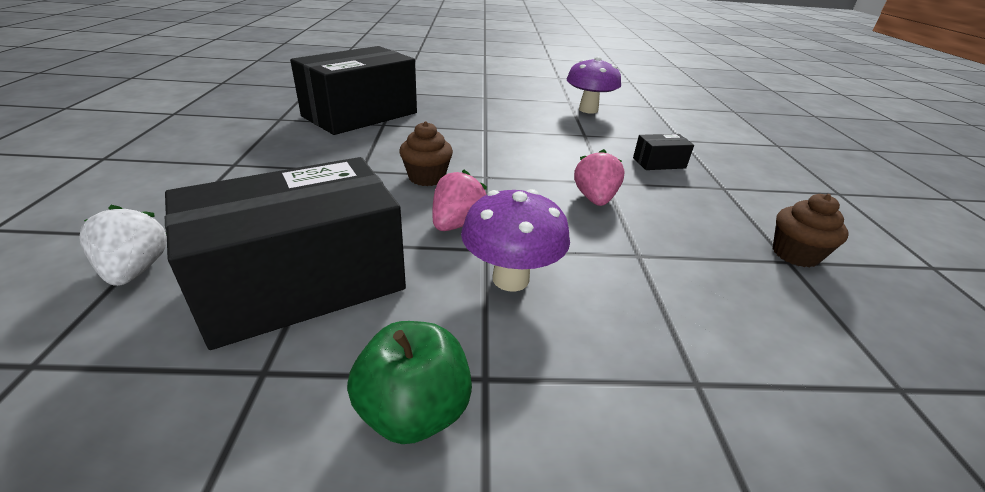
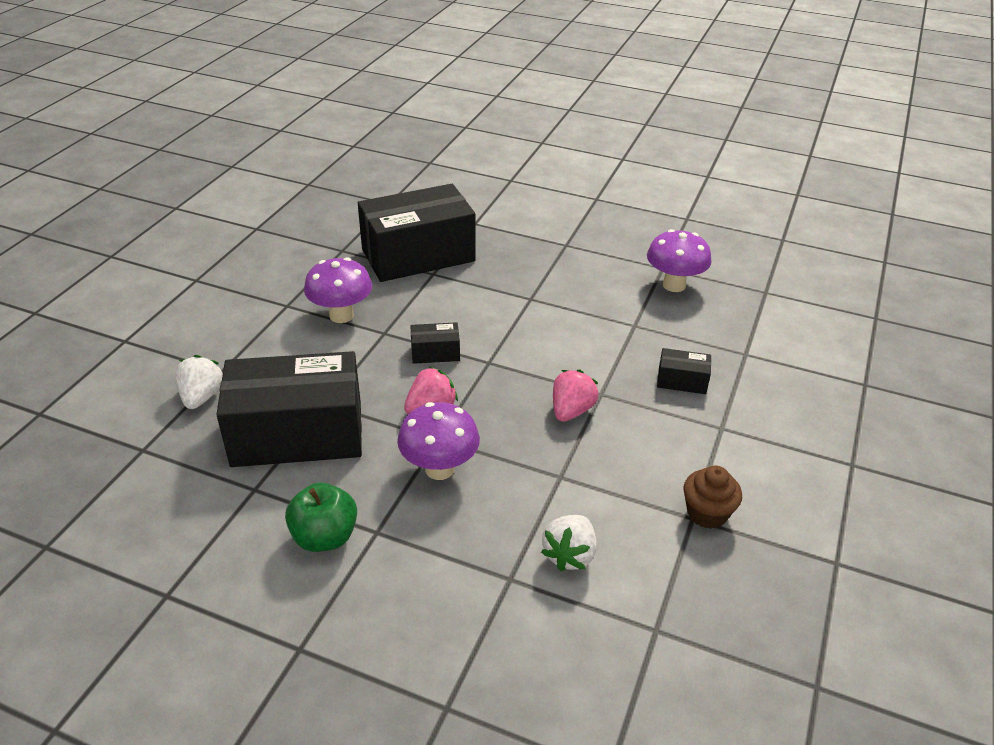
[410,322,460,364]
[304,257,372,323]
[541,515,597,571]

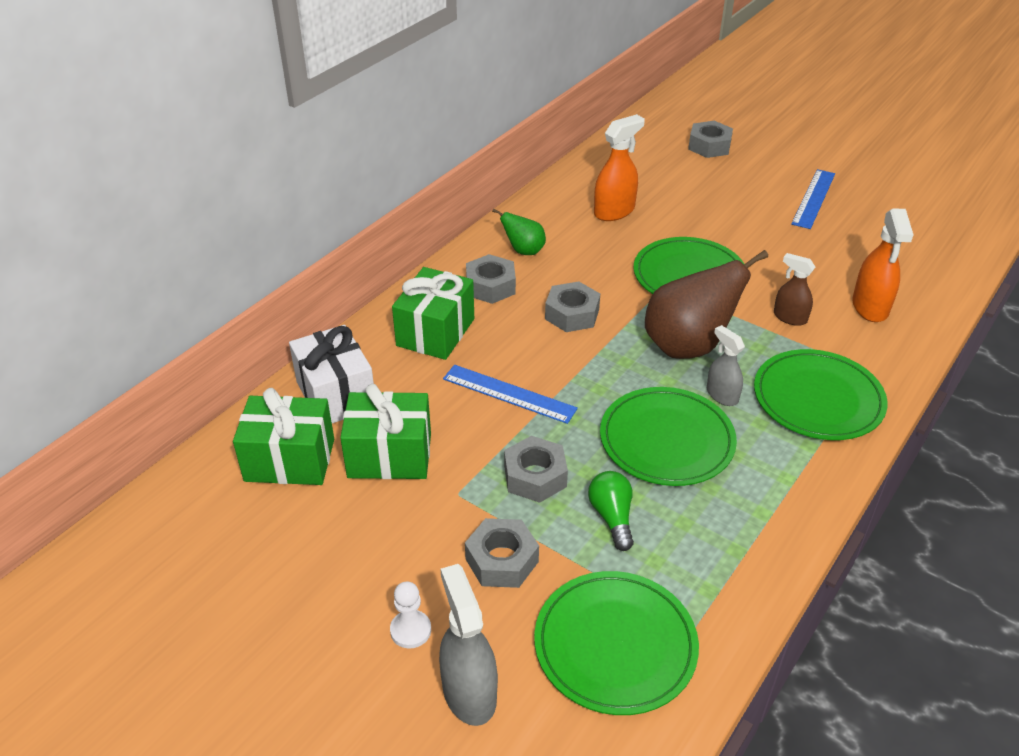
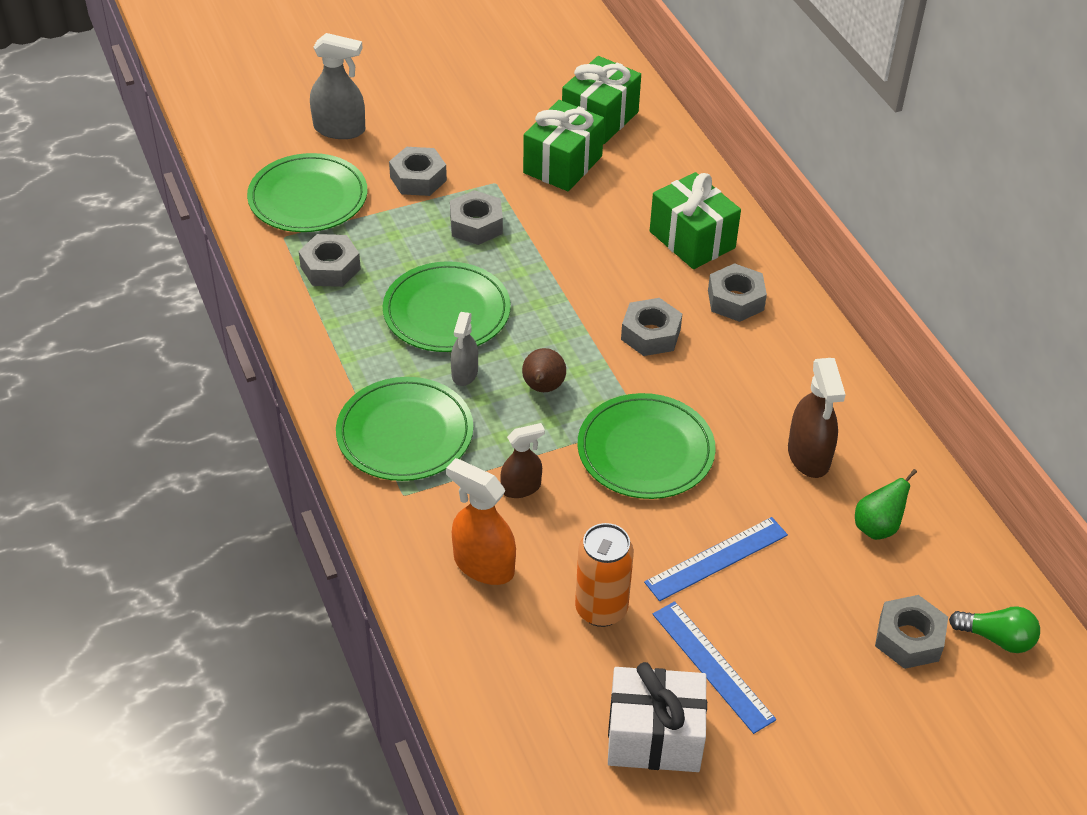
[608,662,707,772]
[390,581,431,649] (first image)
[644,517,788,601]
[855,469,917,540]
[949,606,1040,653]
[788,358,846,478]
[522,348,566,392]
[451,312,478,386]
[299,234,361,287]
[575,523,634,627]

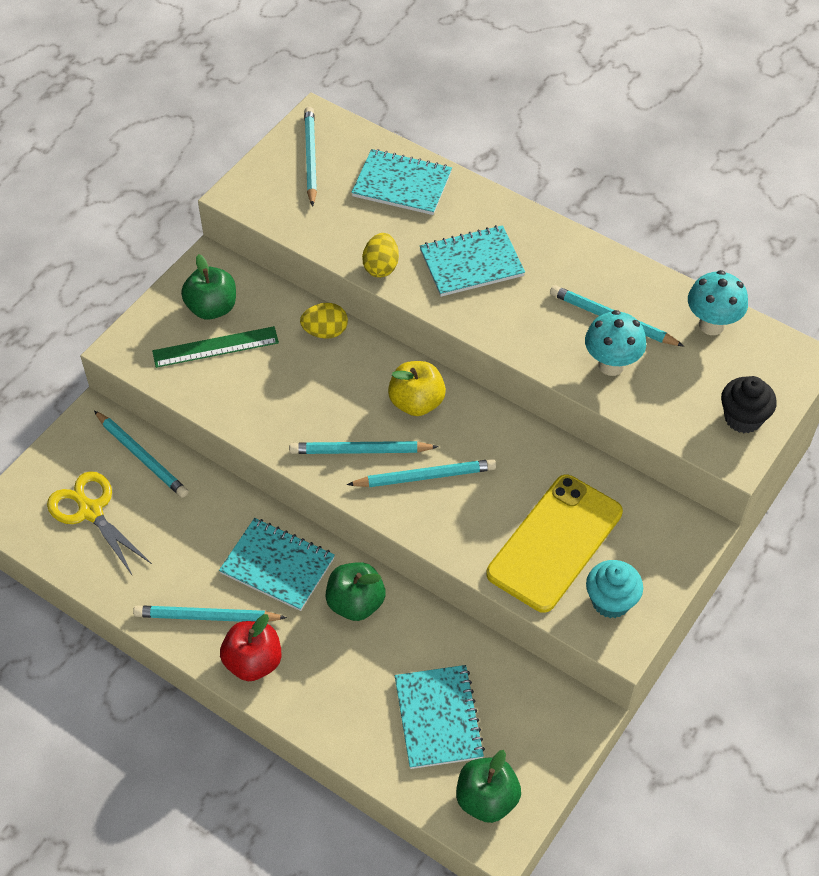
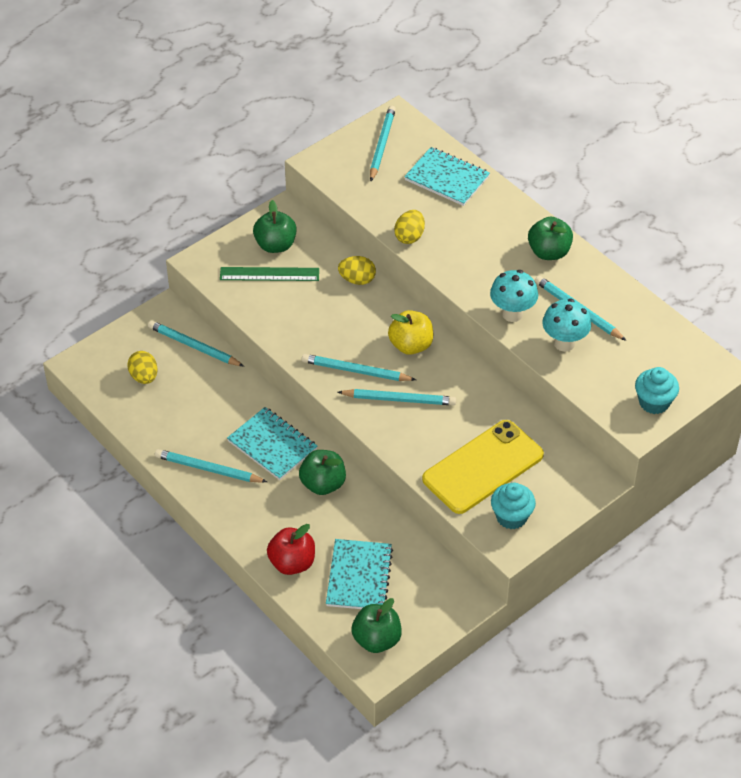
[127,351,158,384]
[148,321,244,366]
[267,524,315,575]
[420,225,525,297] (first image)
[490,270,538,322]
[635,367,679,414]
[528,216,573,260]

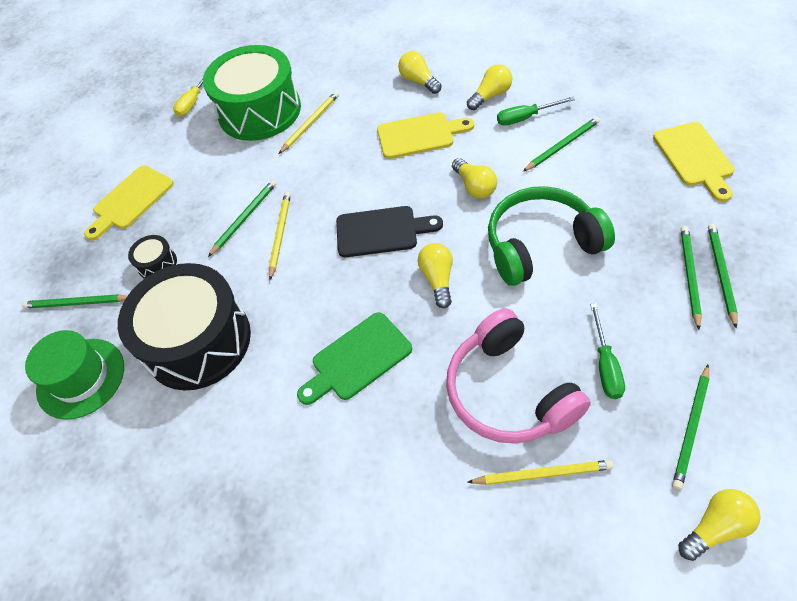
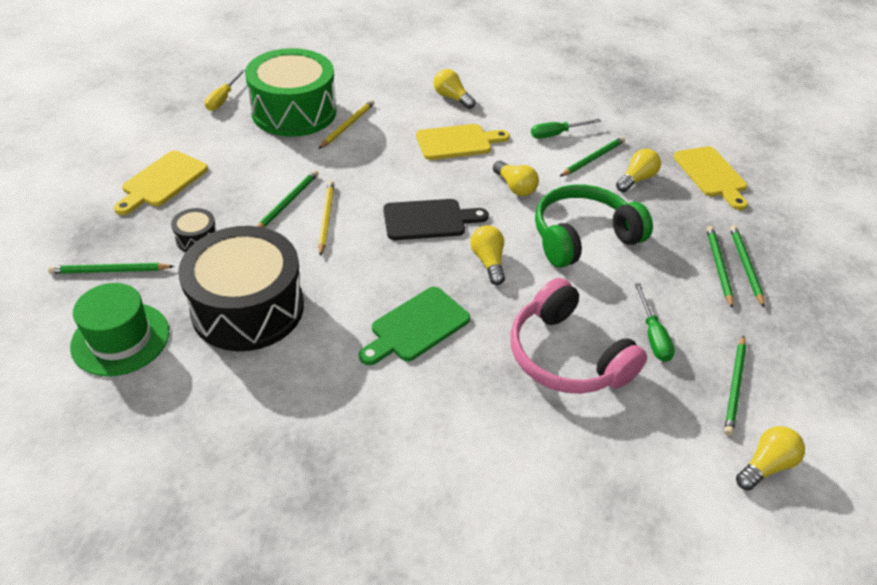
[616,149,661,192]
[467,460,613,485] (first image)

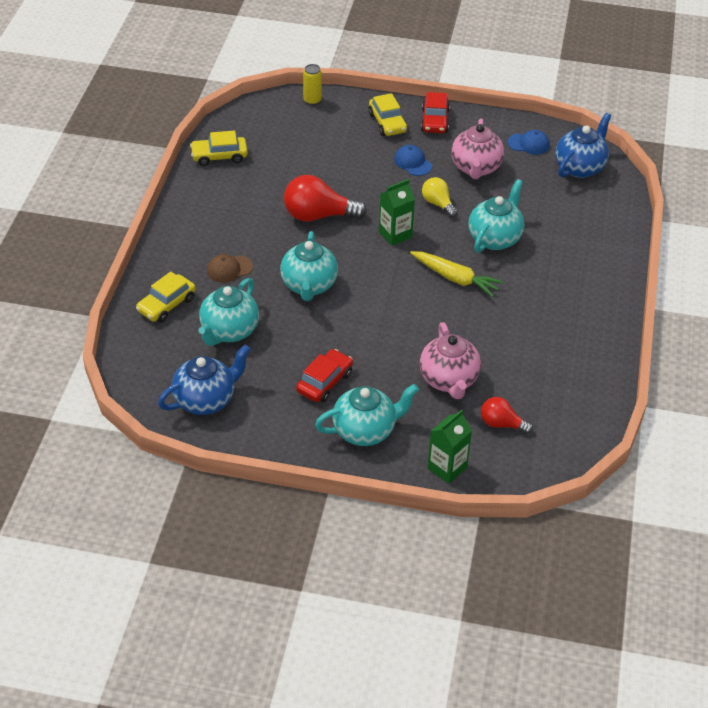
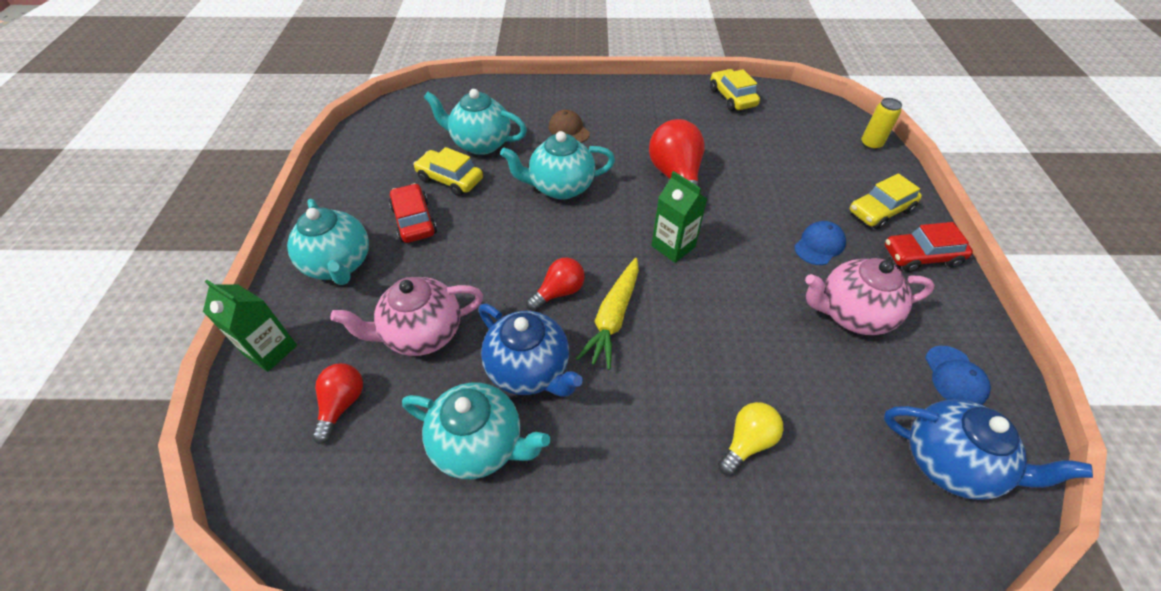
[413,147,483,196]
[479,304,583,397]
[389,183,437,243]
[718,402,783,475]
[402,383,550,479]
[526,258,585,311]

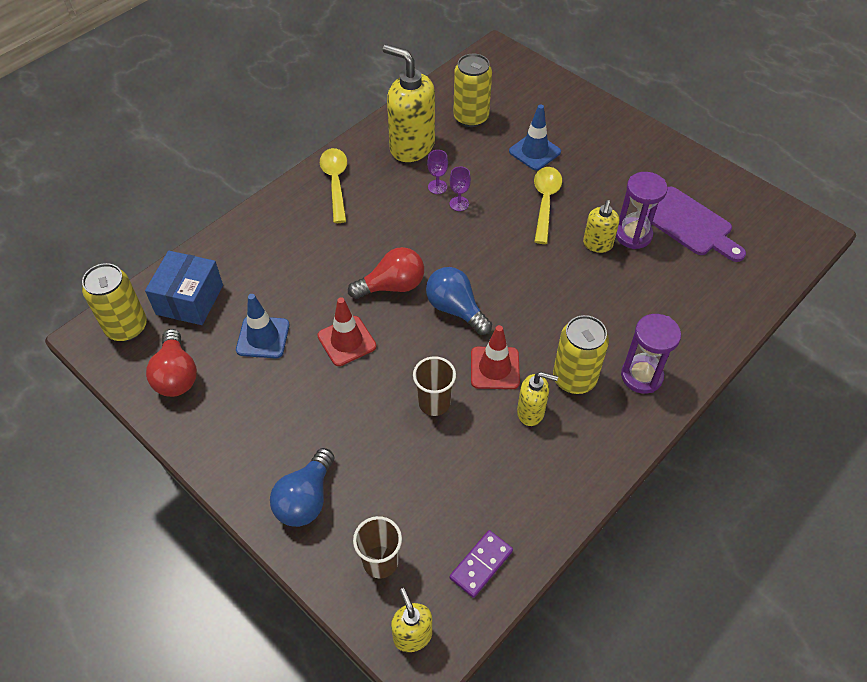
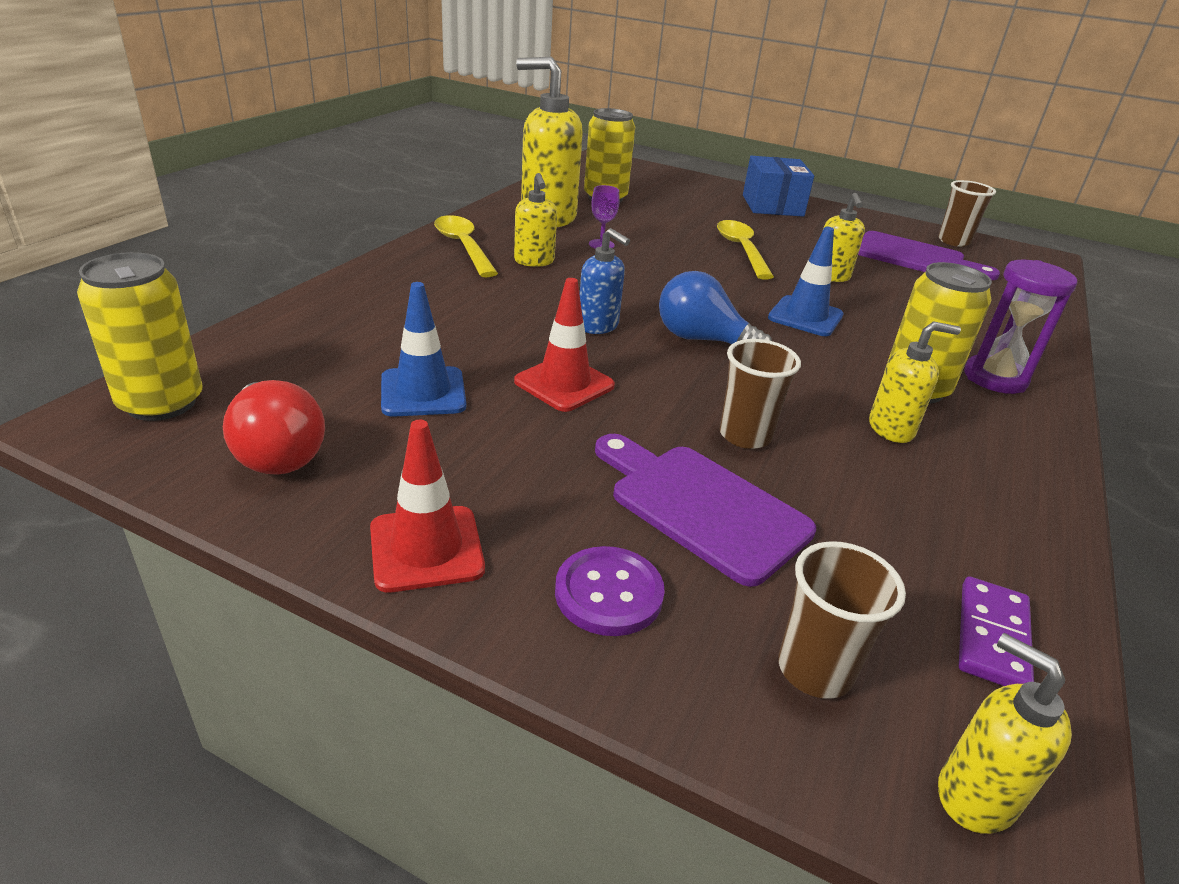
[743,156,814,217]
[555,546,665,636]
[580,228,630,334]
[449,166,471,211] (first image)
[370,420,485,593]
[768,227,844,336]
[616,172,668,249] (first image)
[514,173,557,267]
[595,434,816,587]
[938,180,996,247]

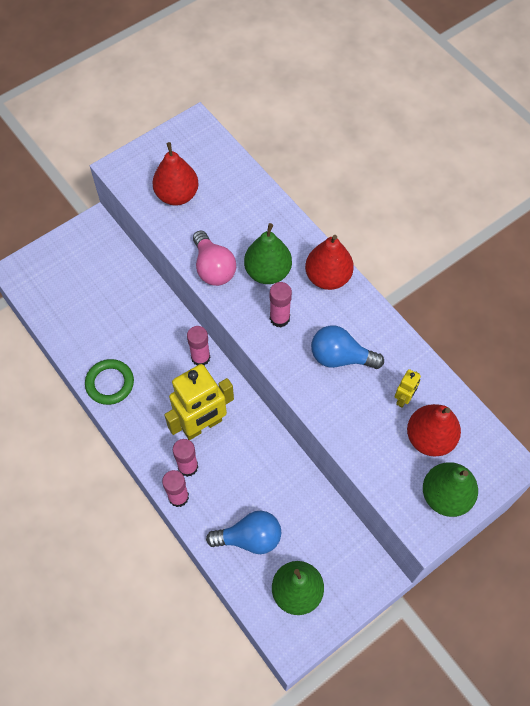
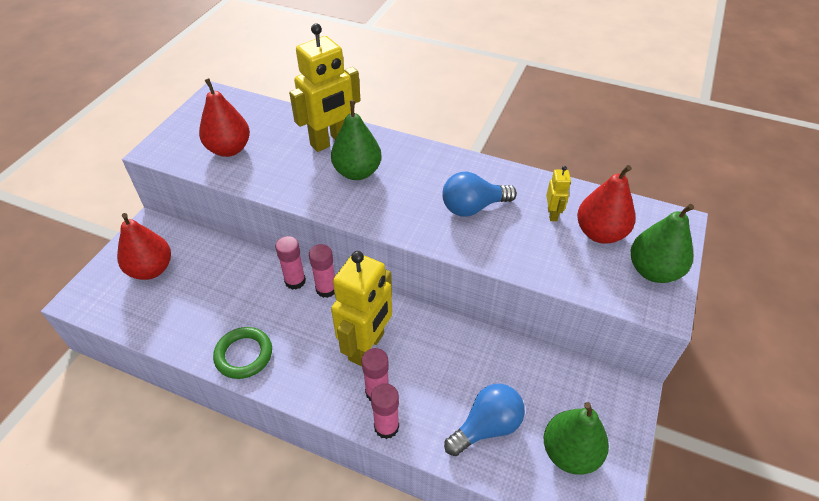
[193,231,236,286] (first image)
[275,236,306,290]
[117,213,171,280]
[289,24,361,152]

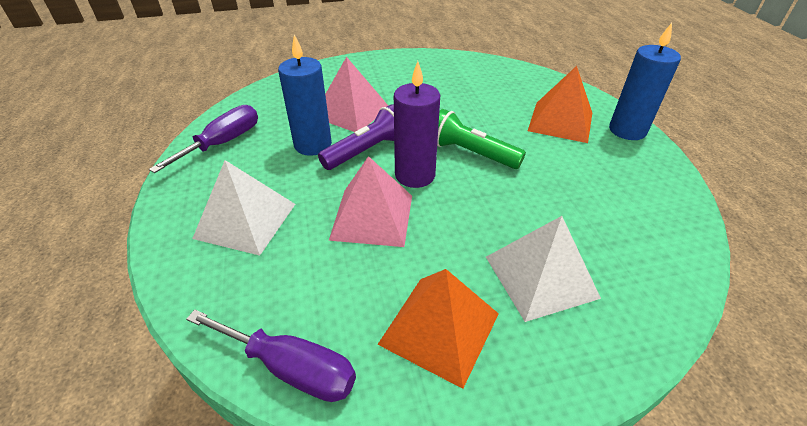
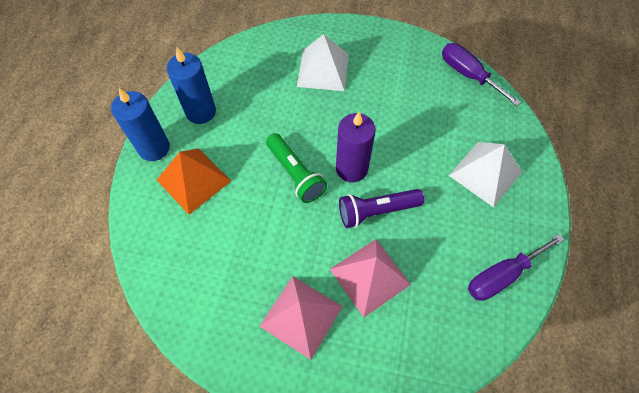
[166,48,216,124]
[259,276,343,360]
[377,269,499,389] (first image)

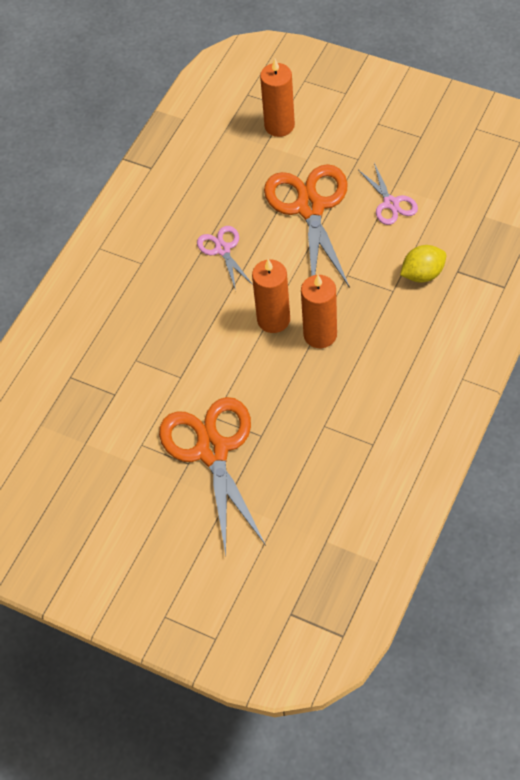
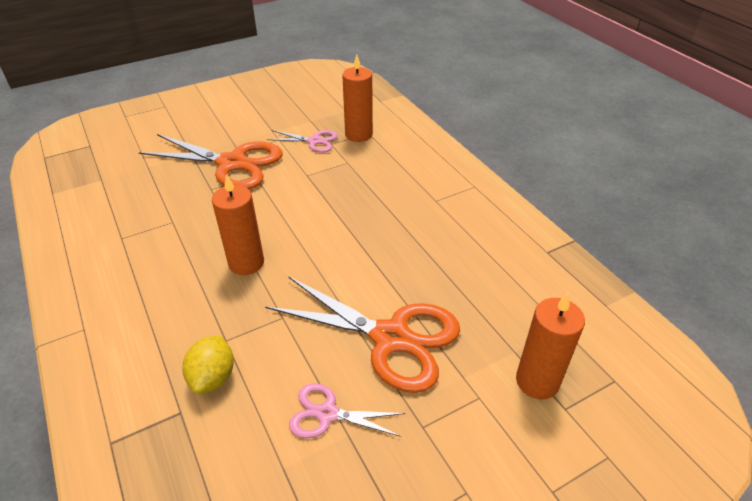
[267,130,338,153]
[342,54,373,142]

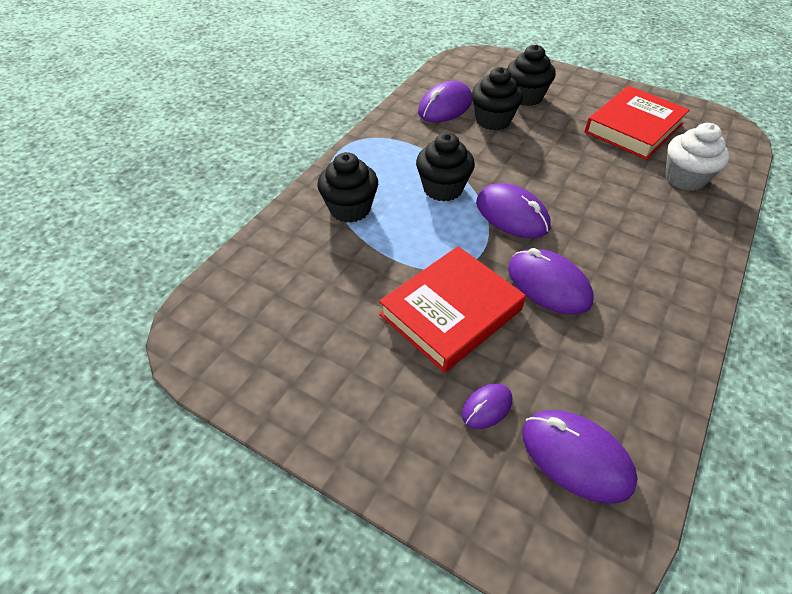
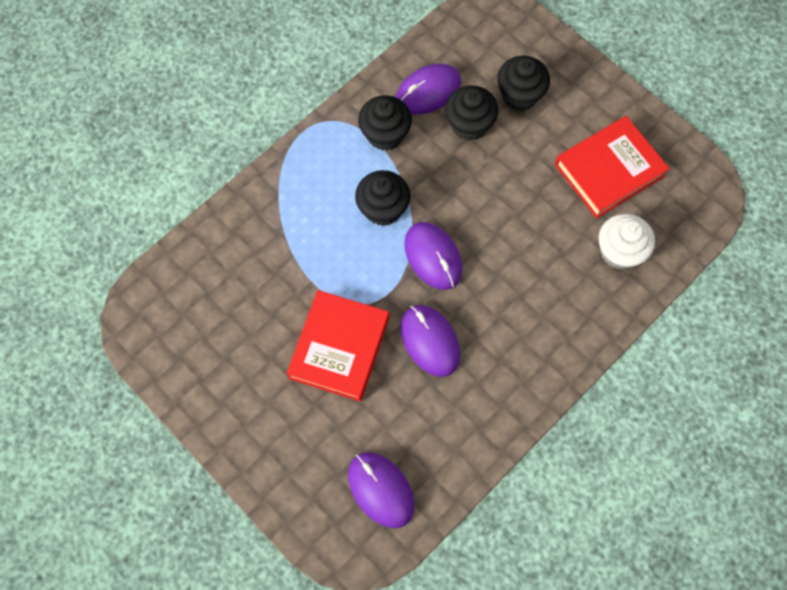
[358,95,412,151]
[286,290,389,401]
[462,383,512,429] (first image)

